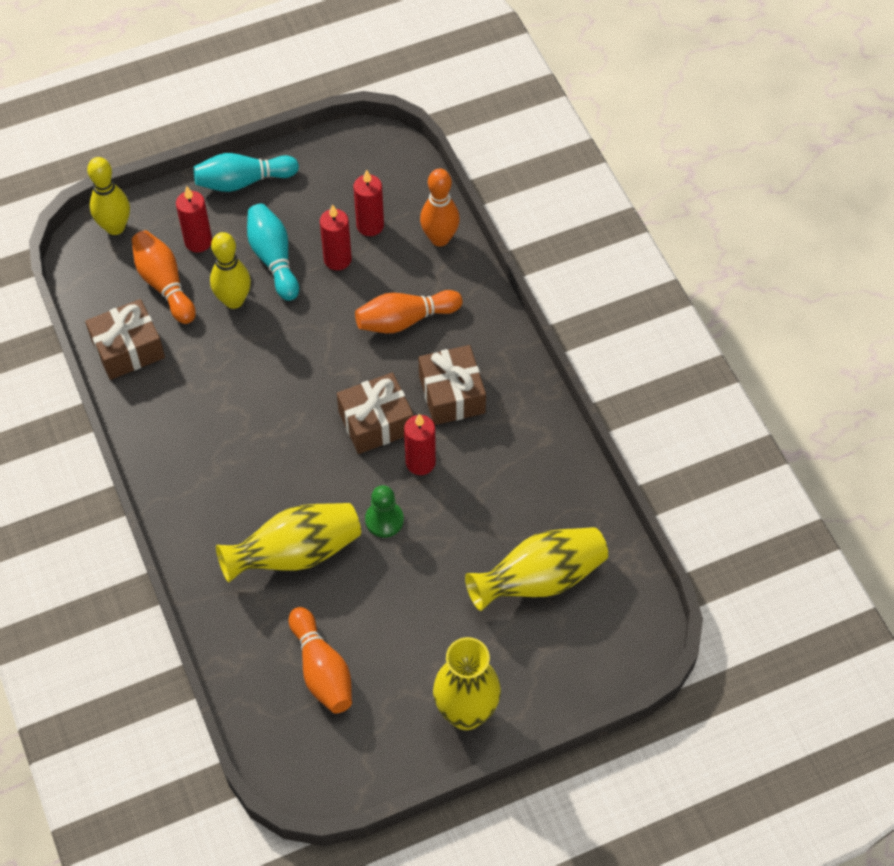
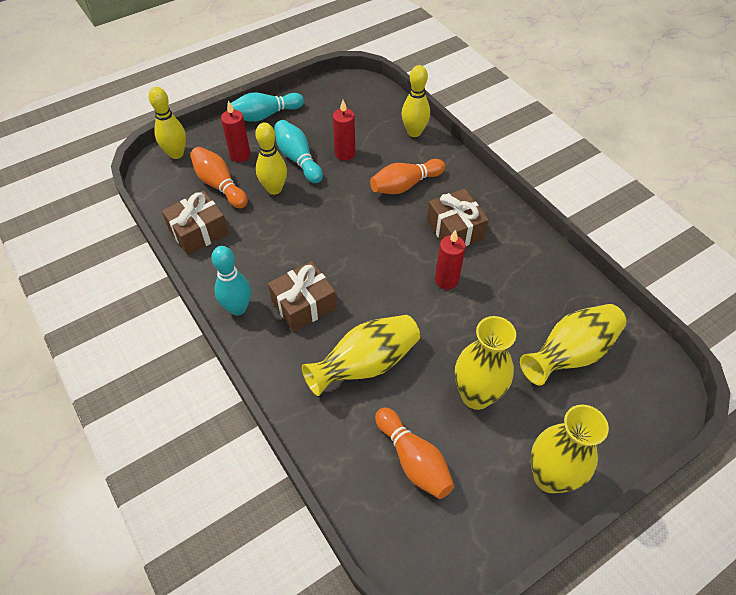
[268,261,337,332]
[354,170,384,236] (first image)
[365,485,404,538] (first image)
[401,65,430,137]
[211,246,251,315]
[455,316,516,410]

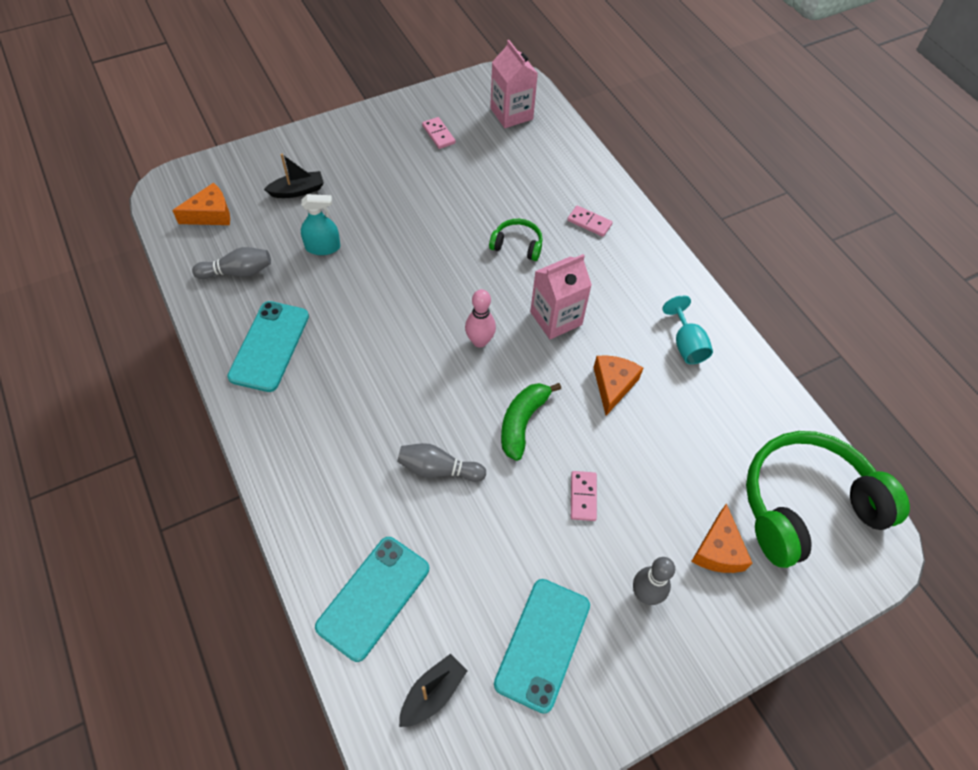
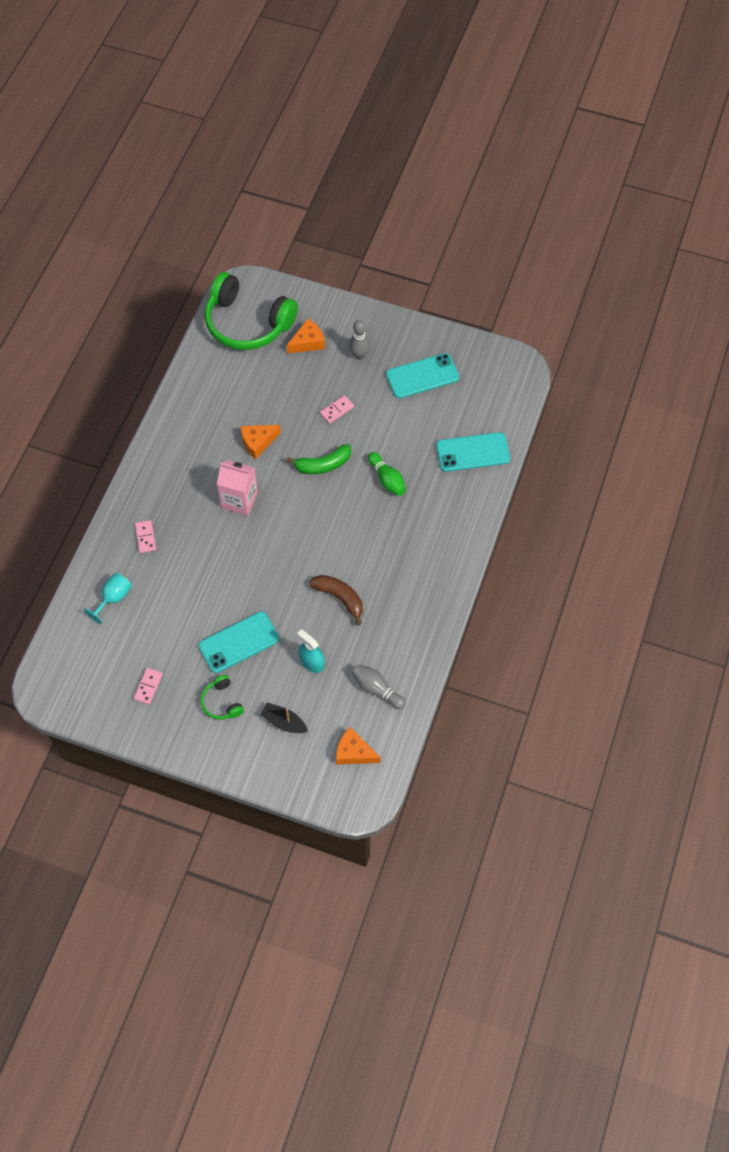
[198,611,279,673]
[368,452,406,496]
[399,654,468,727] (first image)
[465,289,496,348] (first image)
[201,675,244,720]
[490,40,538,128] (first image)
[84,573,132,624]
[309,575,363,626]

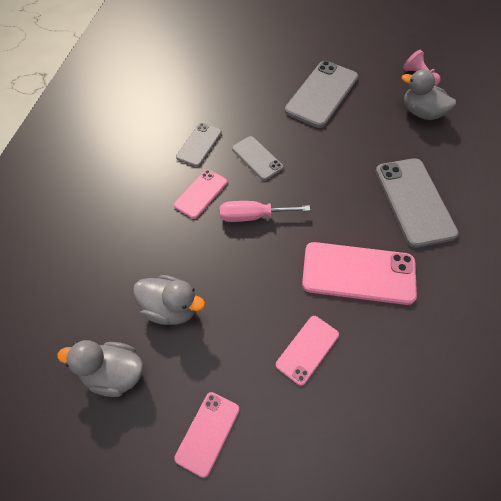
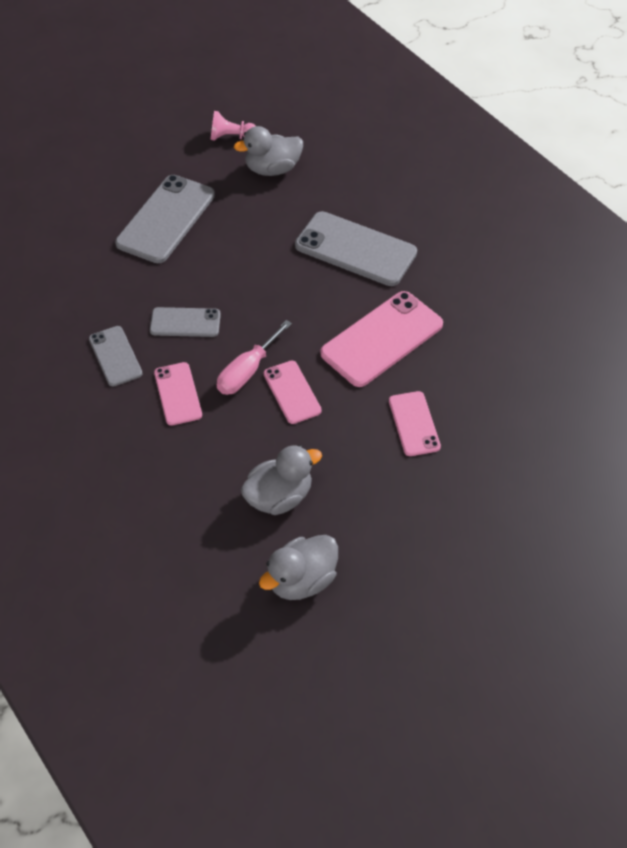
[264,361,322,424]
[115,175,215,263]

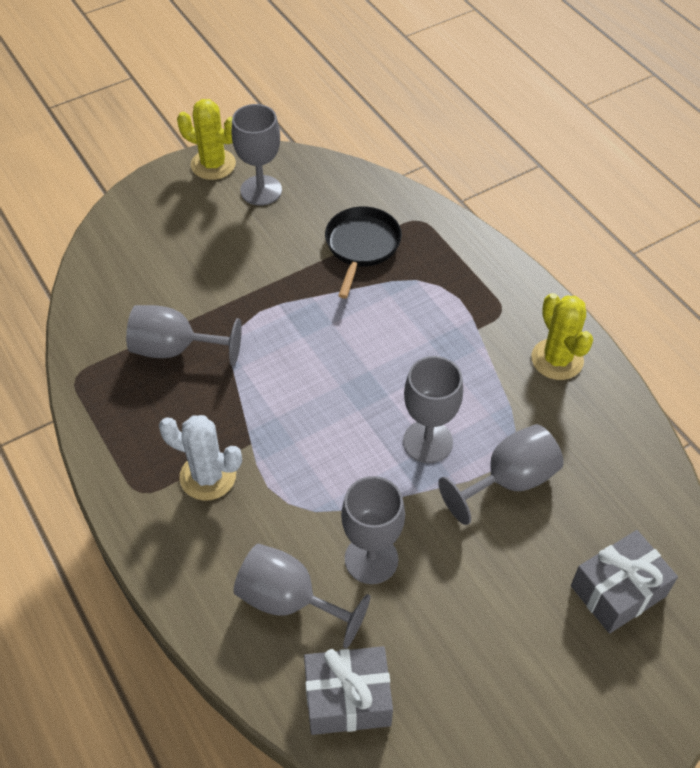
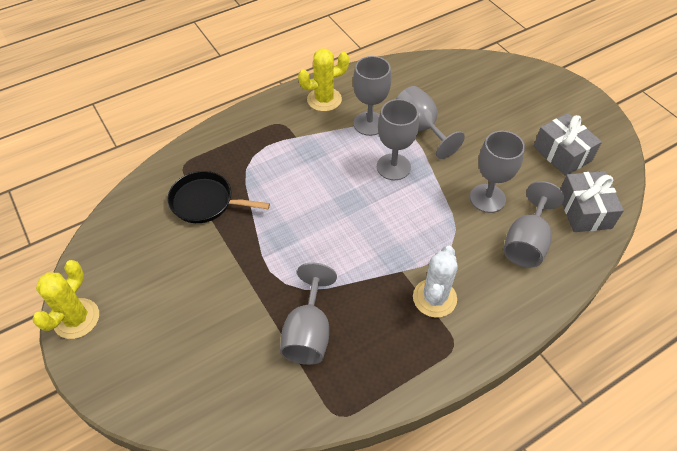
[353,56,392,136]
[533,113,602,176]

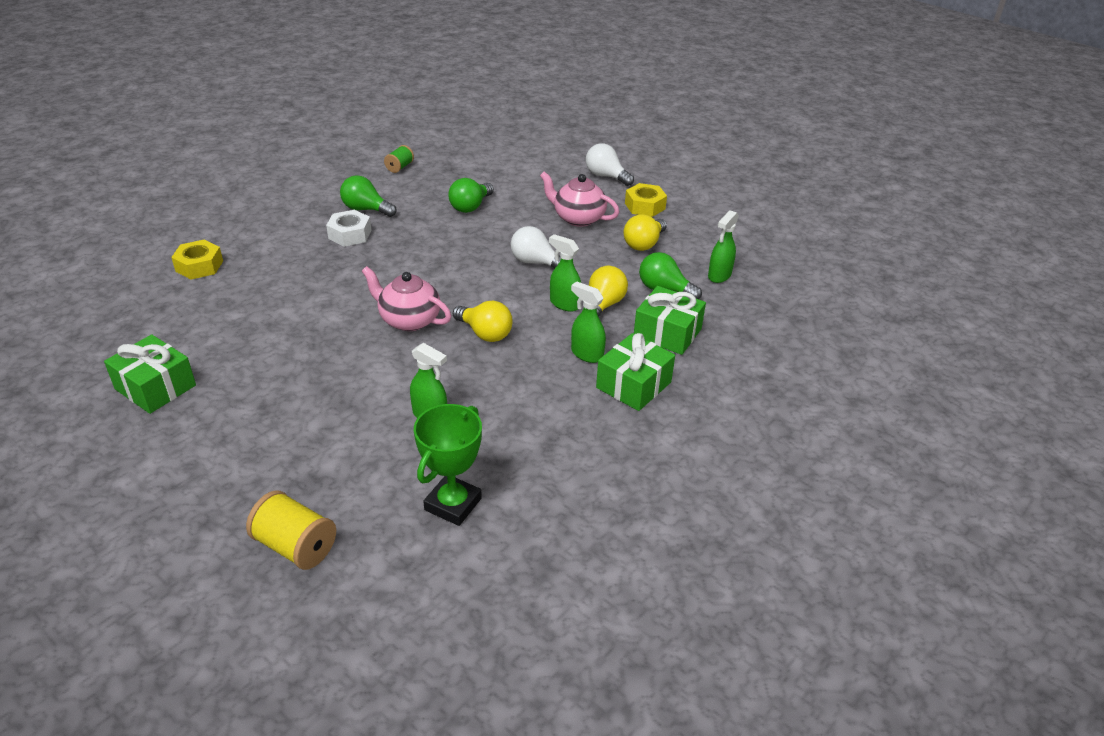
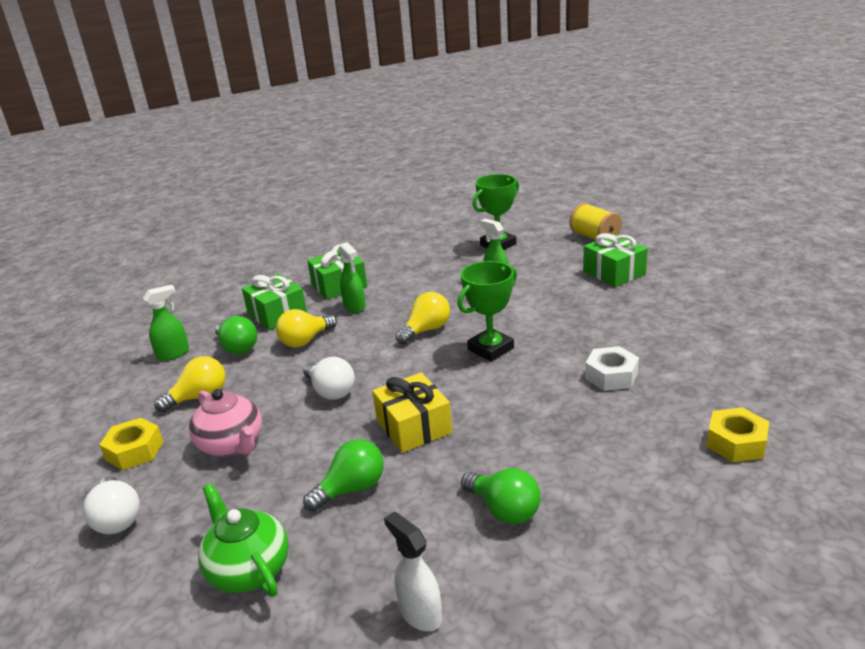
[583,233,648,287]
[585,346,639,391]
[457,261,517,362]
[384,512,442,631]
[395,292,450,344]
[549,234,581,312] (first image)
[198,483,289,597]
[372,373,452,453]

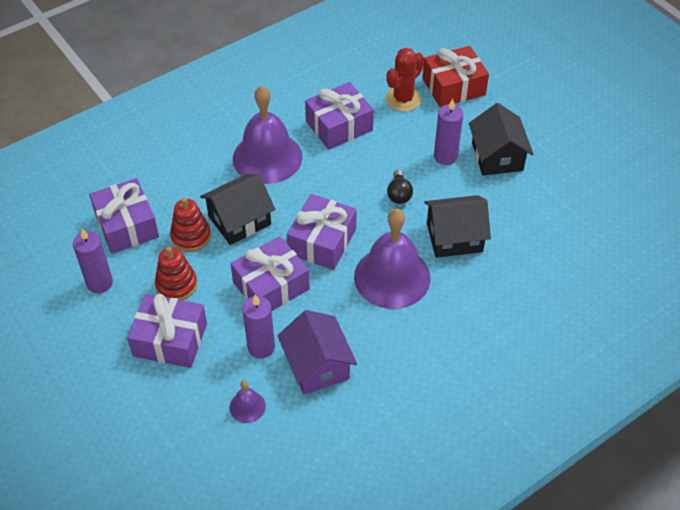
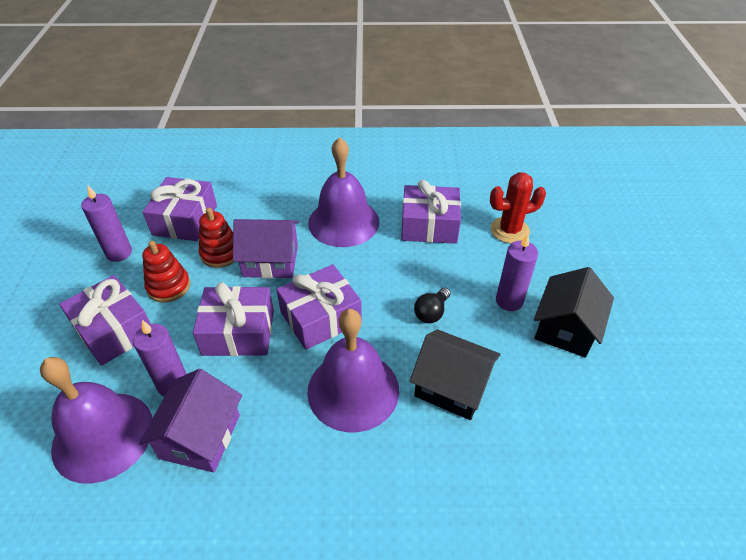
[233,219,299,279]
[40,357,153,484]
[422,46,489,108] (first image)

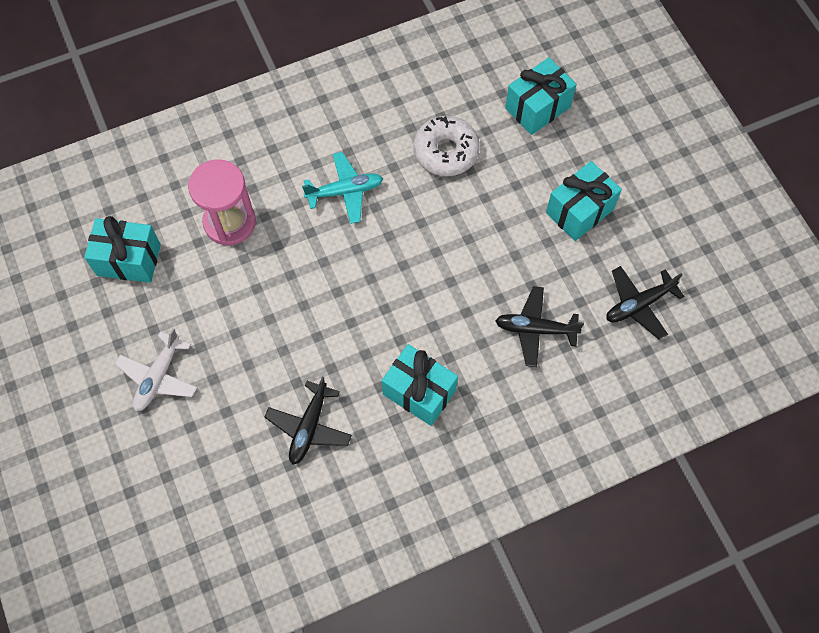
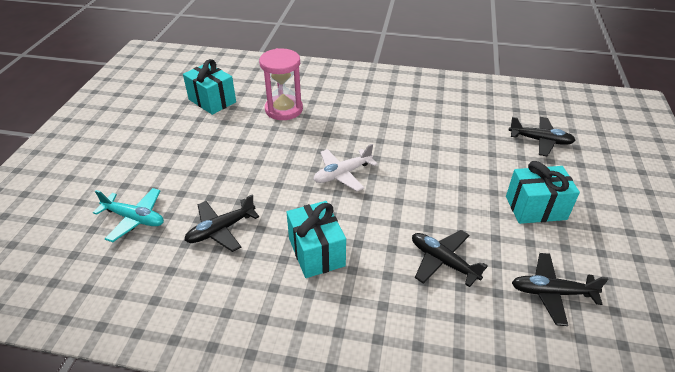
[313,144,378,191]
[93,188,164,242]
[413,116,480,176] (first image)
[508,117,576,157]

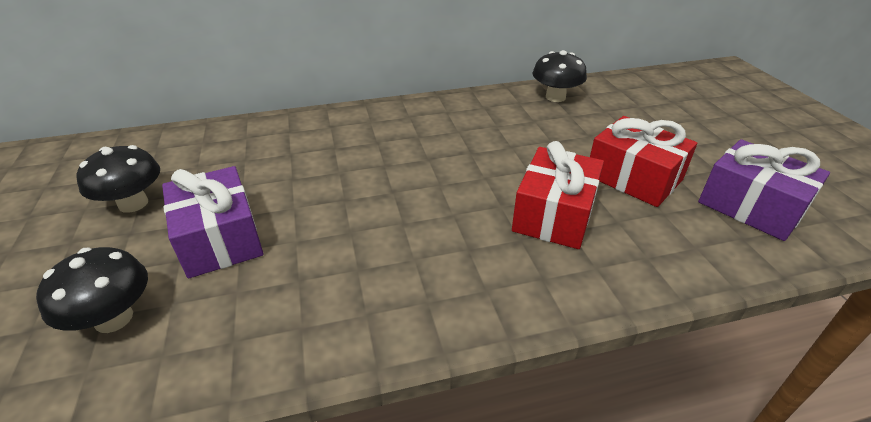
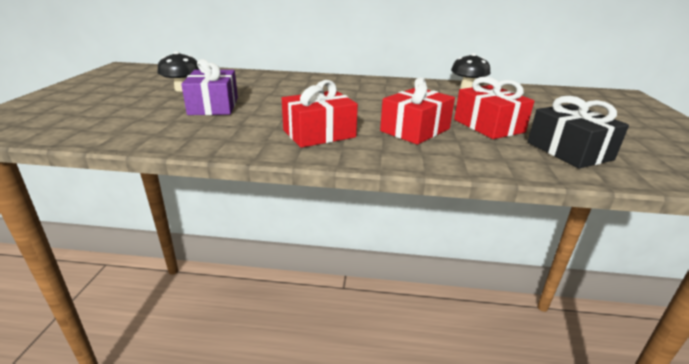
[36,247,148,333] (first image)
[527,96,629,168]
[282,80,358,148]

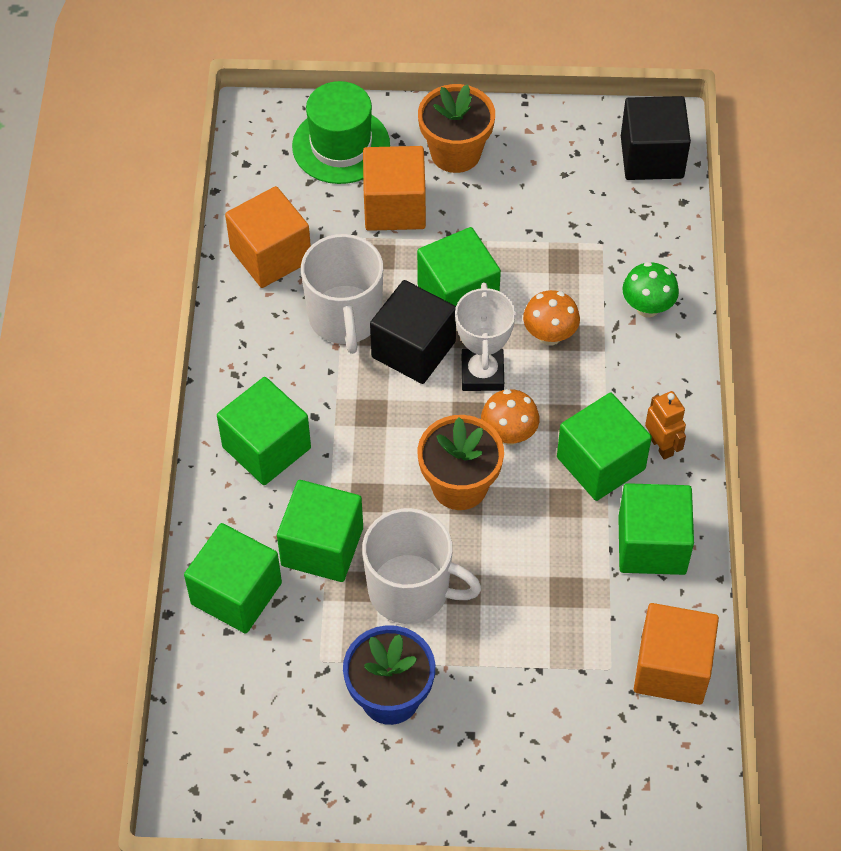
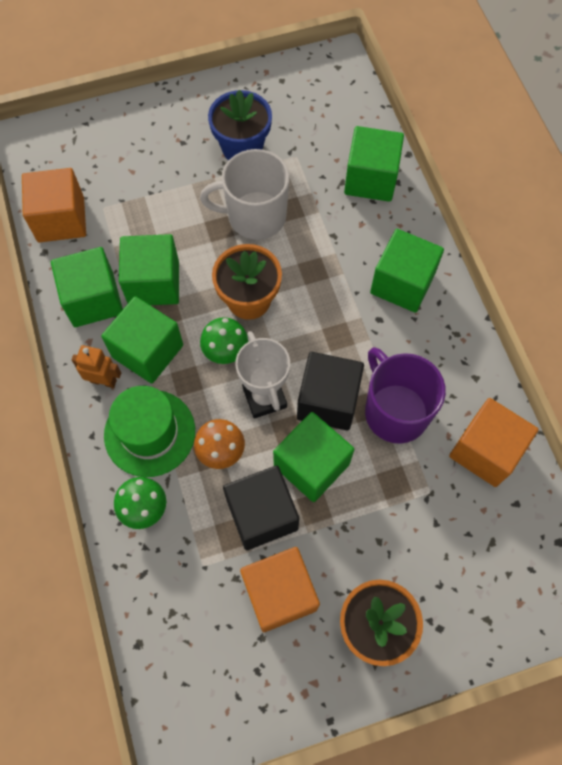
[119,234,179,305]
[104,386,195,477]
[365,347,446,444]
[240,547,320,632]
[200,317,248,364]
[223,466,299,550]
[71,345,121,388]

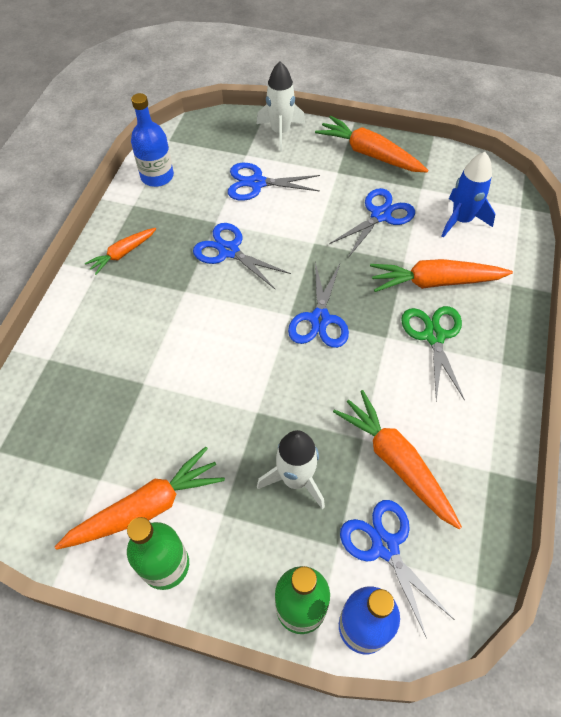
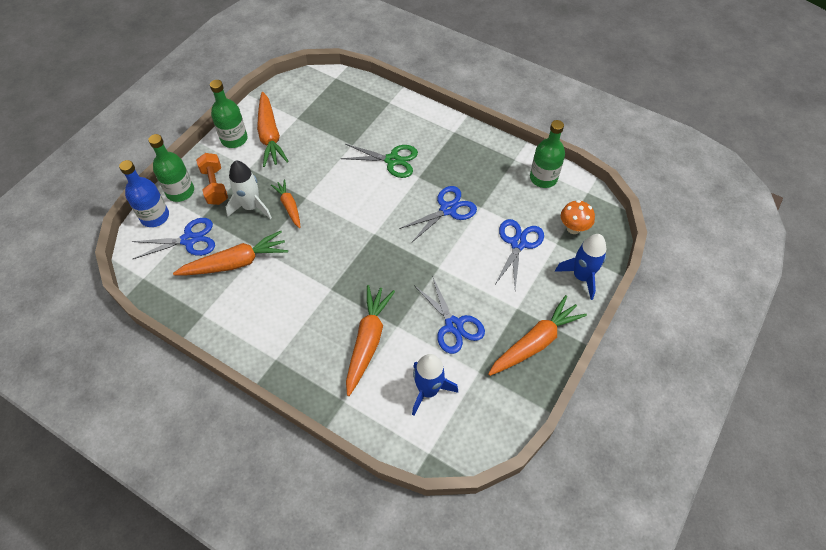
[271,179,301,228]
[530,120,565,188]
[555,234,606,300]
[288,262,349,348] (first image)
[340,144,418,178]
[196,153,228,205]
[561,200,595,234]

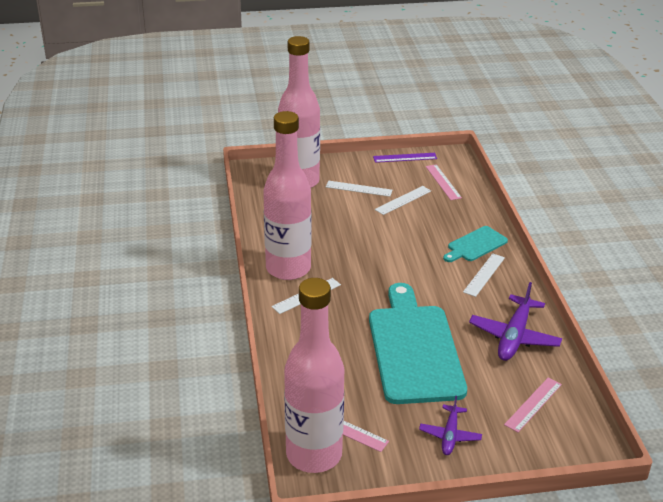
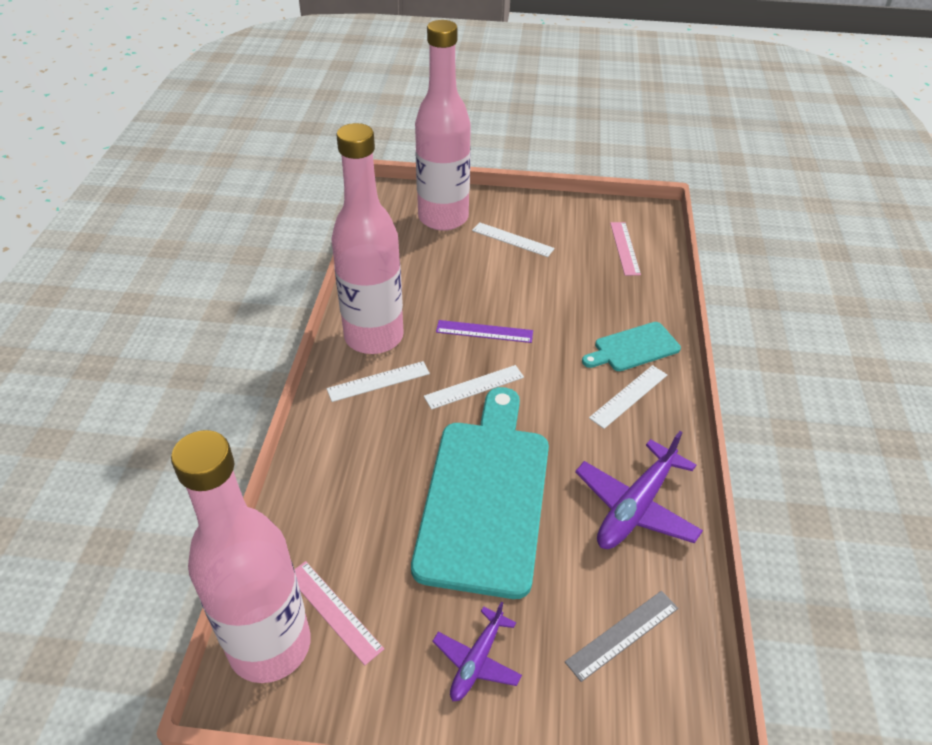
[436,320,533,343]
[424,365,524,410]
[565,591,678,682]

